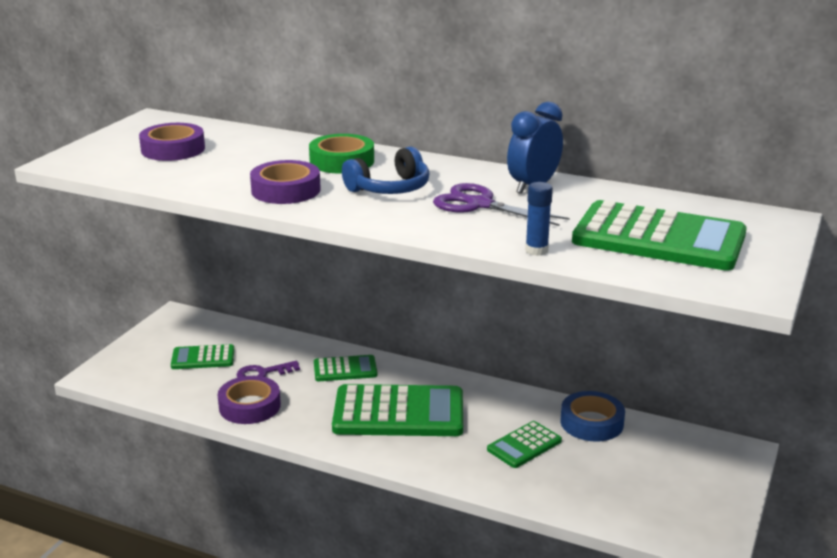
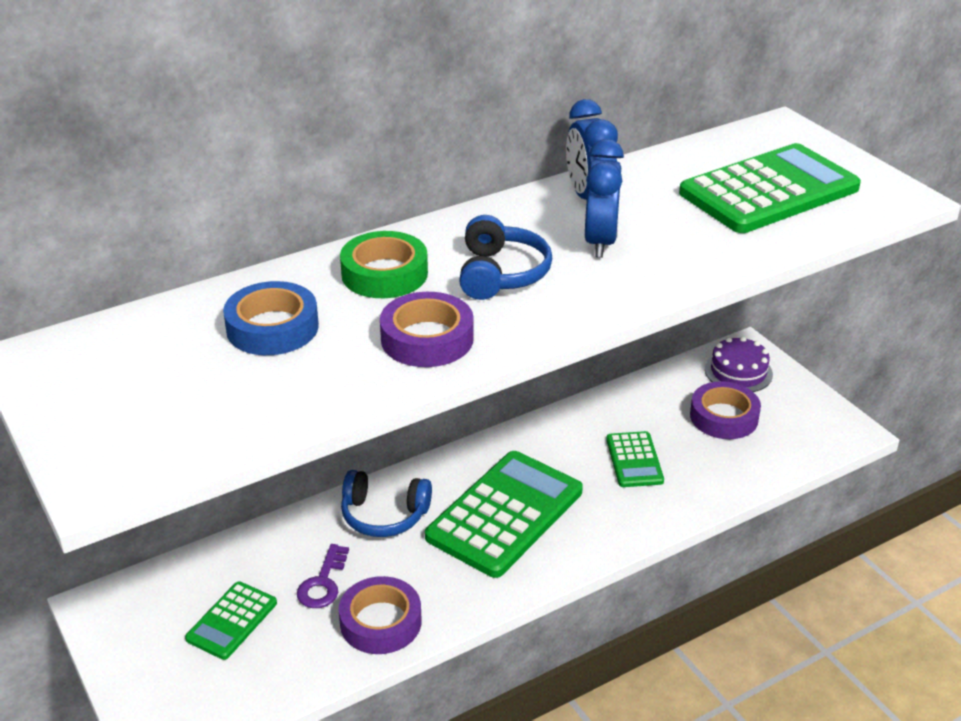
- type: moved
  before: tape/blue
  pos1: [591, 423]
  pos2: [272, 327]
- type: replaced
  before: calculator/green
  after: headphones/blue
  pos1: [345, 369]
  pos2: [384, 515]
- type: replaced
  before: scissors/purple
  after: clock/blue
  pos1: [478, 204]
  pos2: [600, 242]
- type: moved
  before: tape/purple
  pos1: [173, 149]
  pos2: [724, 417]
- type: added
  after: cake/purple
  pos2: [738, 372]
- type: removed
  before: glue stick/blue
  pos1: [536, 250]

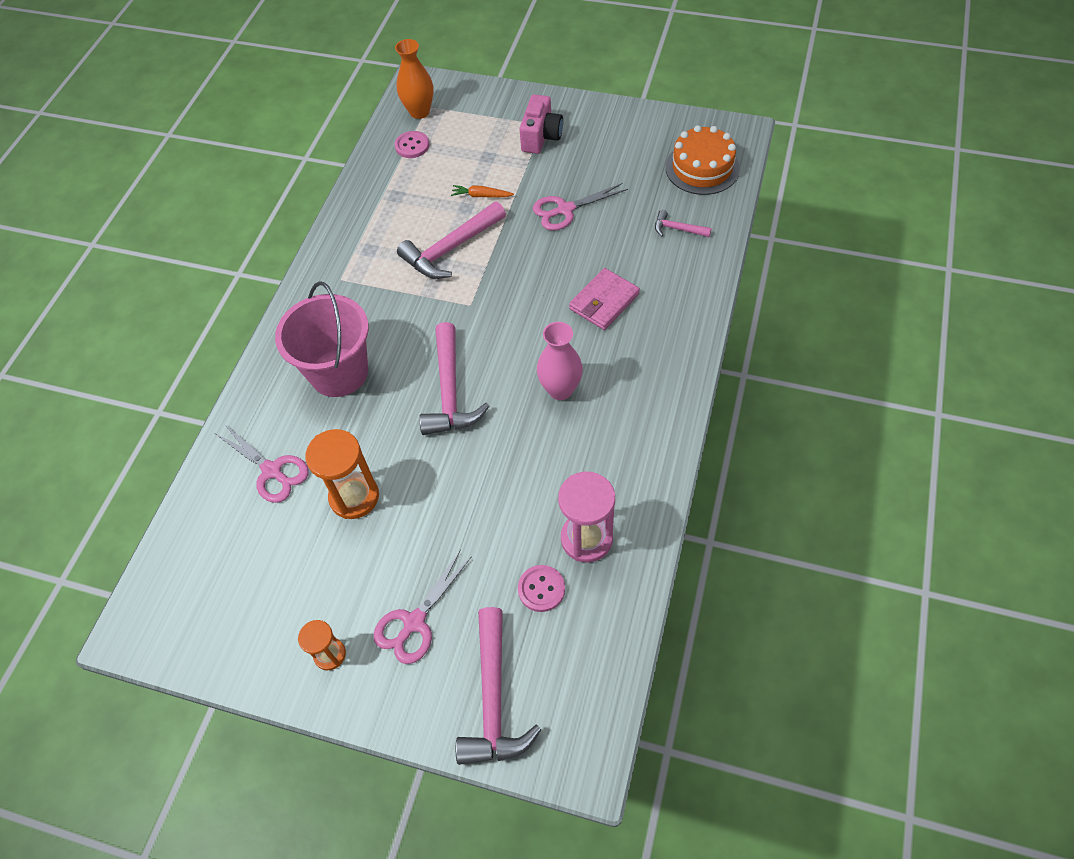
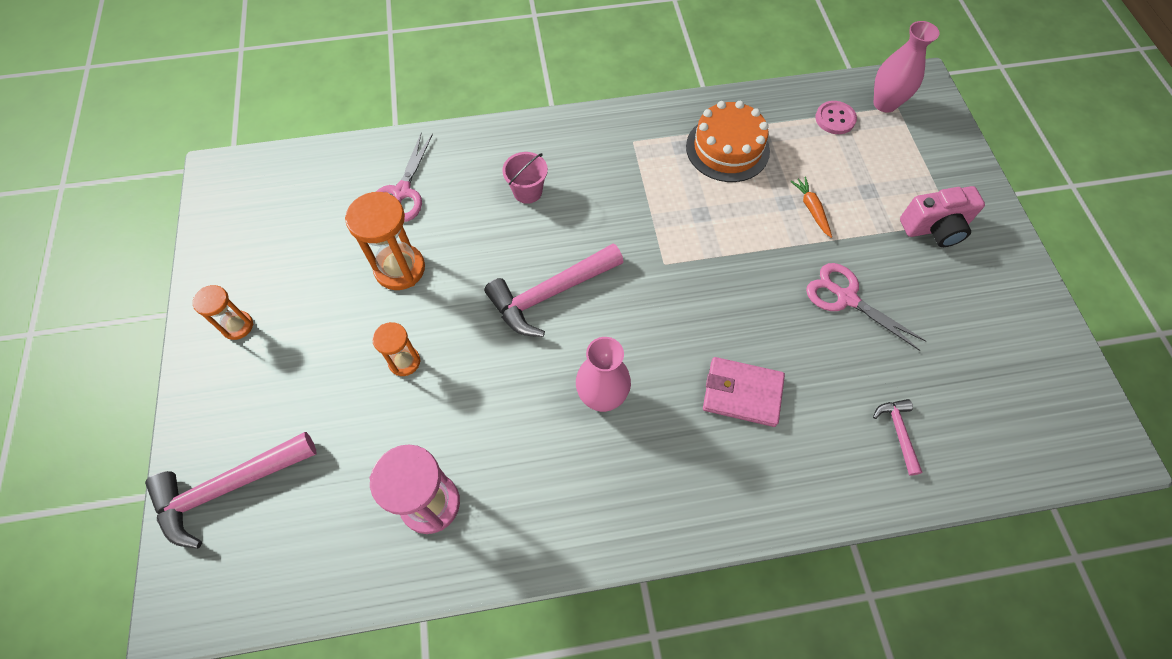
- type: added
  after: hourglass/orange
  pos2: [404, 362]
- type: resized
  before: bucket/pink
  pos1: [339, 372]
  pos2: [527, 191]
  scale: 0.48
- type: moved
  before: cake/orange
  pos1: [702, 168]
  pos2: [727, 148]
- type: recoloured
  before: vase/orange
  after: vase/pink
  pos1: [419, 112]
  pos2: [885, 103]
- type: removed
  before: scissors/pink
  pos1: [414, 622]
- type: removed
  before: hammer/pink
  pos1: [451, 249]
- type: removed
  before: button/pink
  pos1: [541, 589]

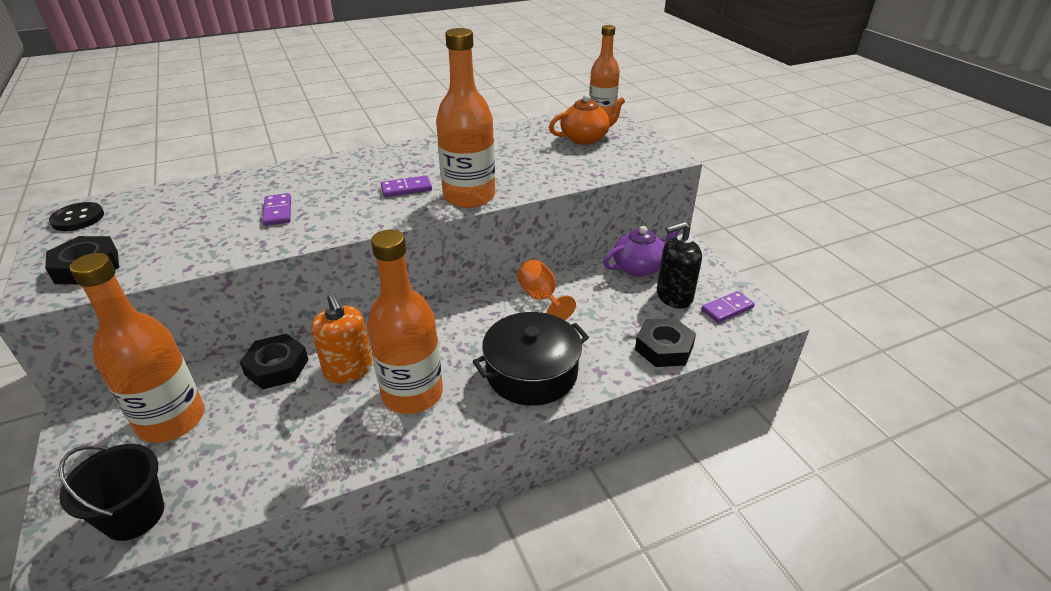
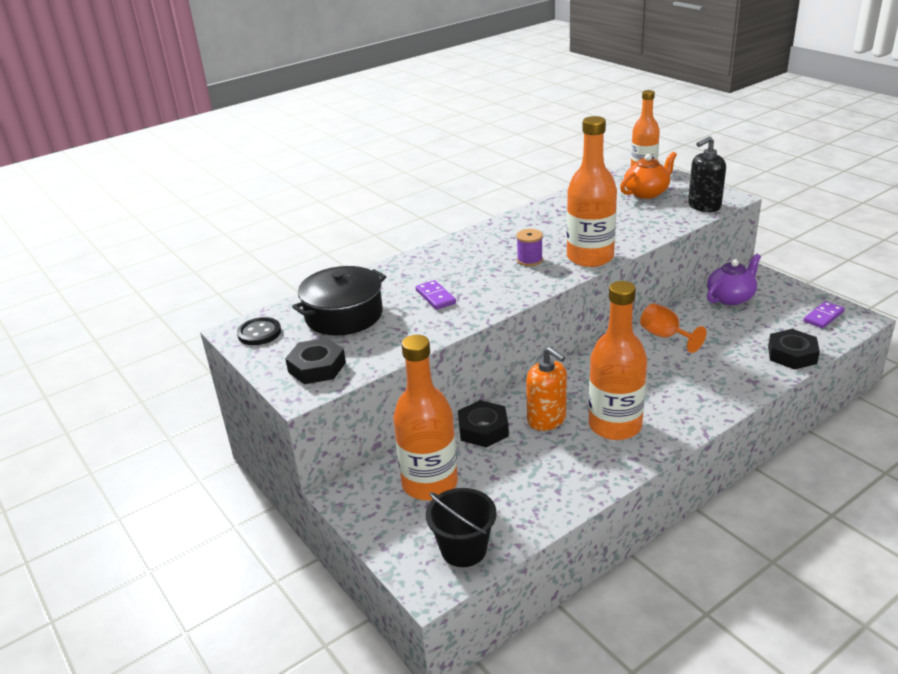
- type: moved
  before: pot/black
  pos1: [531, 372]
  pos2: [344, 315]
- type: replaced
  before: domino/purple
  after: spool/purple
  pos1: [406, 189]
  pos2: [529, 260]
- type: moved
  before: soap dispenser/black
  pos1: [674, 296]
  pos2: [704, 206]

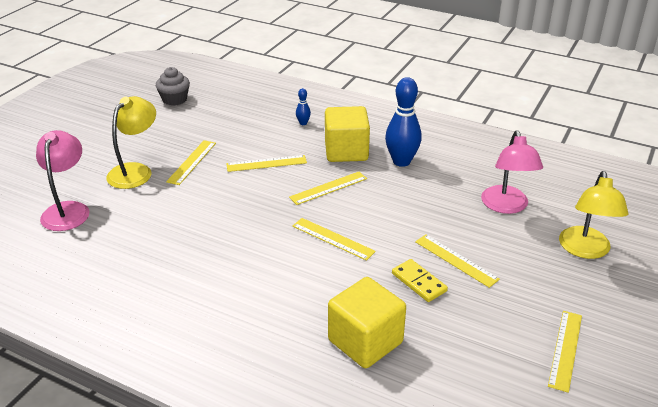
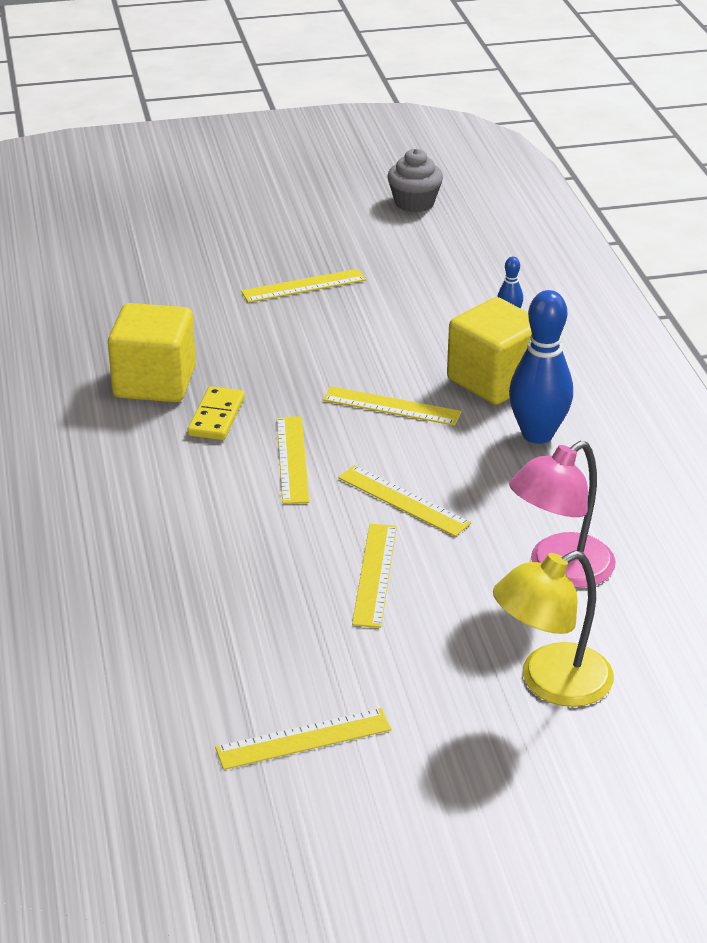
- type: moved
  before: cube/yellow
  pos1: [365, 341]
  pos2: [154, 382]
- type: moved
  before: domino/yellow
  pos1: [419, 282]
  pos2: [216, 417]
- type: moved
  before: ruler/yellow
  pos1: [266, 163]
  pos2: [403, 500]
- type: removed
  before: lamp/pink
  pos1: [68, 210]
- type: removed
  before: lamp/yellow
  pos1: [135, 171]

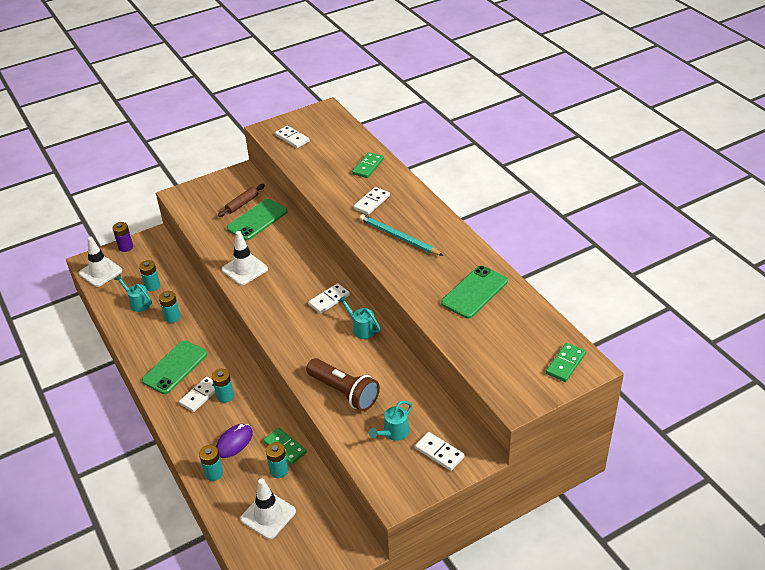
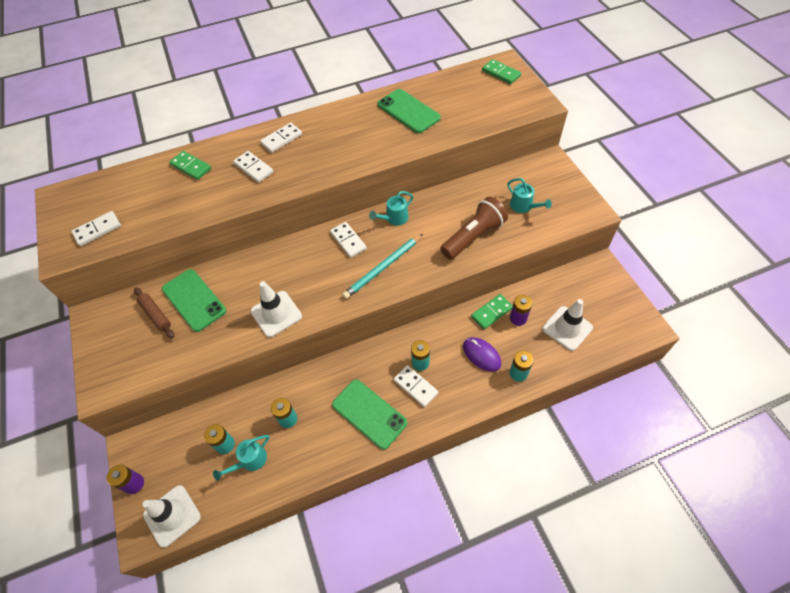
- type: moved
  before: domino/white
  pos1: [439, 453]
  pos2: [282, 139]
- type: moved
  before: pencil/turquoise
  pos1: [399, 237]
  pos2: [383, 267]
- type: recoloured
  before: battery/turquoise
  after: battery/purple
  pos1: [279, 470]
  pos2: [518, 318]

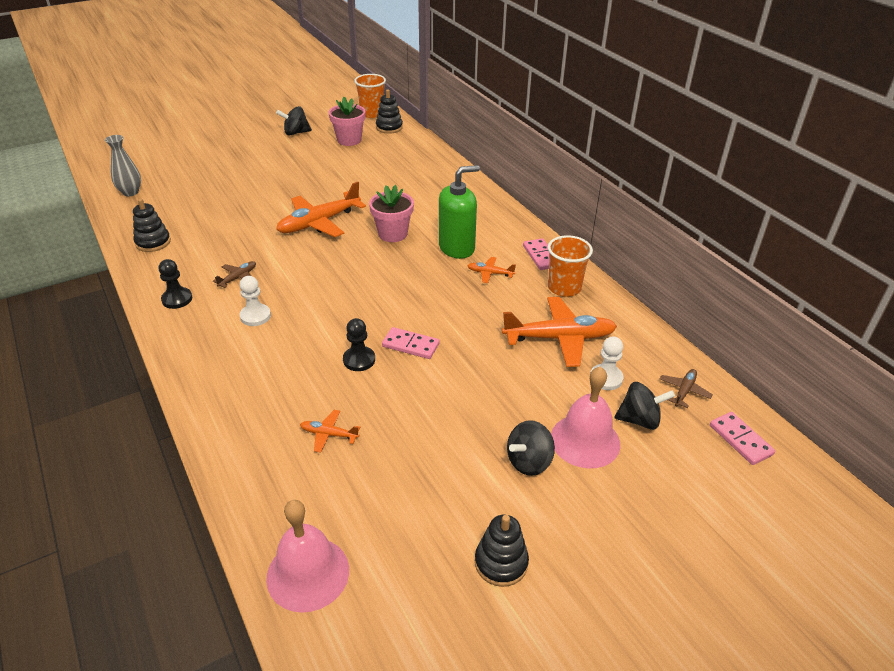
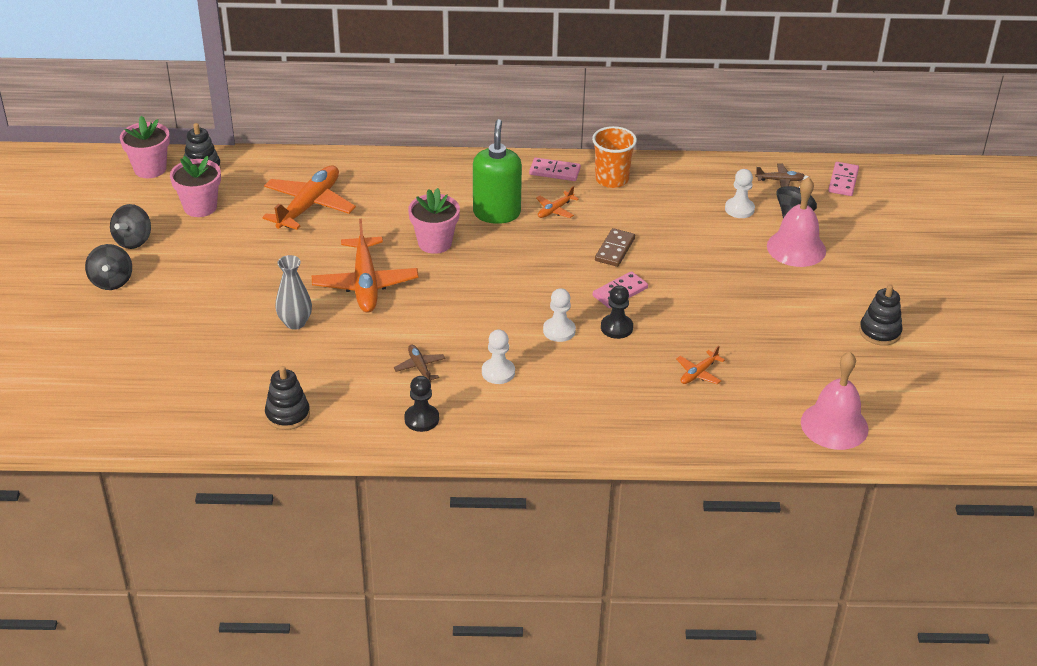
- type: moved
  before: spinning top/black
  pos1: [529, 462]
  pos2: [111, 281]
- type: replaced
  before: cup/orange
  after: flower pot/pink
  pos1: [372, 113]
  pos2: [150, 169]
- type: moved
  before: plane/orange
  pos1: [559, 338]
  pos2: [309, 206]
- type: moved
  before: vase/grey
  pos1: [130, 192]
  pos2: [295, 323]
- type: added
  after: pawn/white
  pos2: [559, 331]
- type: added
  after: domino/brown
  pos2: [615, 250]
- type: turned
  before: plane/brown
  pos1: [684, 391]
  pos2: [780, 180]
  turn: 120
- type: turned
  before: domino/pink
  pos1: [740, 440]
  pos2: [843, 181]
  turn: -75

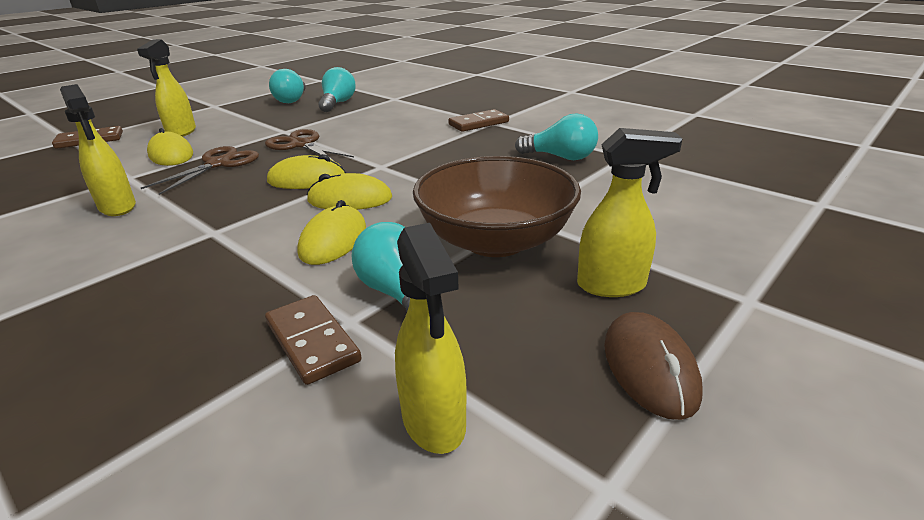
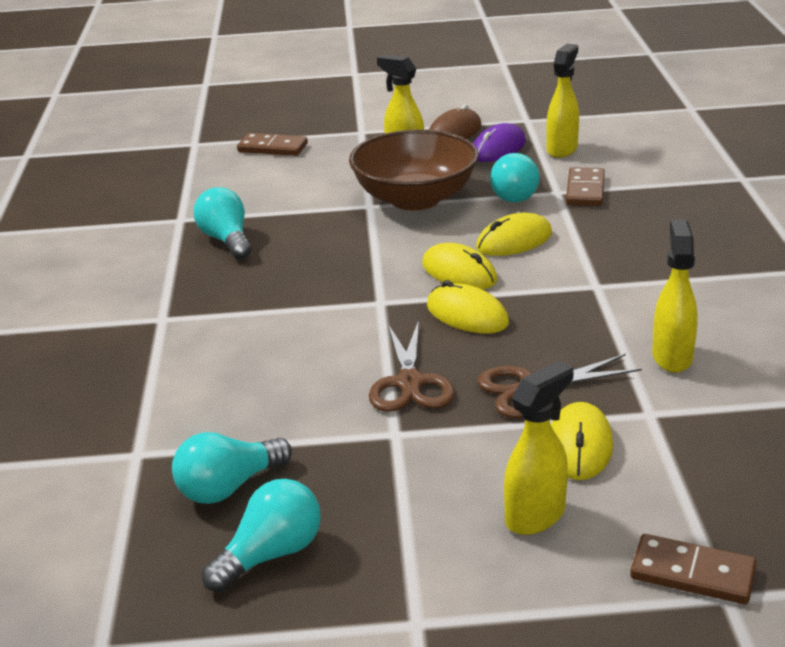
- type: moved
  before: domino/brown
  pos1: [478, 123]
  pos2: [272, 148]
- type: added
  after: mouse/purple
  pos2: [498, 148]

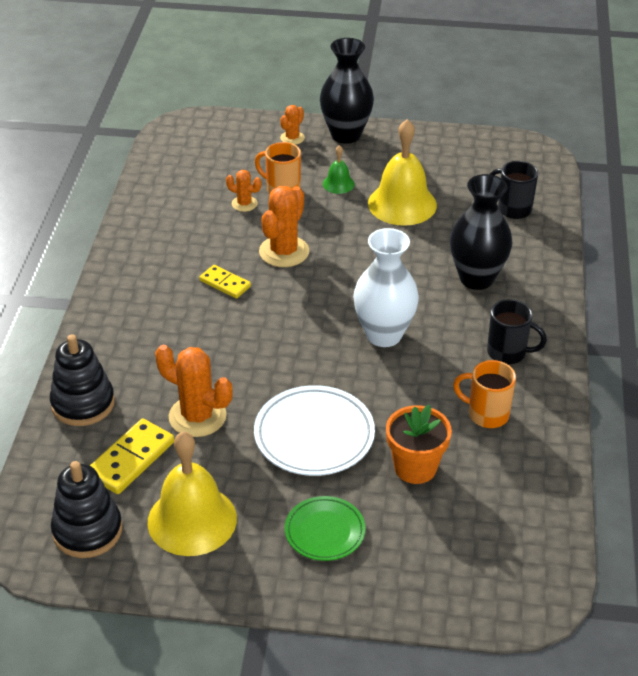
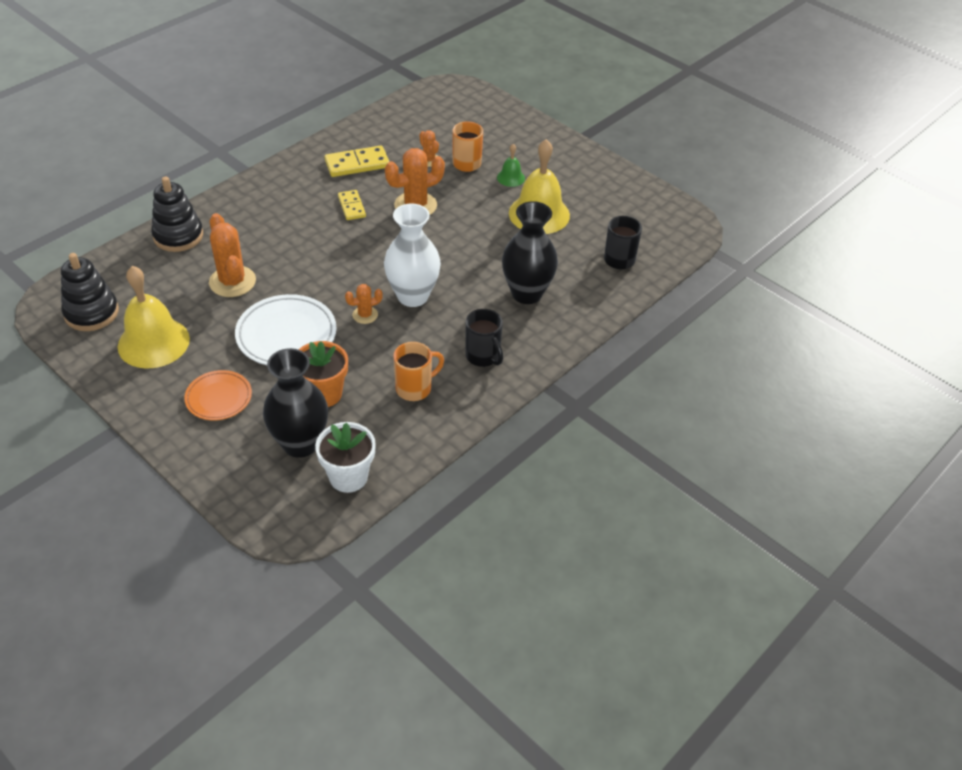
- type: recoloured
  before: plate/green
  after: plate/orange
  pos1: [325, 531]
  pos2: [219, 398]
- type: moved
  before: vase/black
  pos1: [346, 135]
  pos2: [300, 444]
- type: added
  after: flower pot/white
  pos2: [348, 477]
- type: moved
  before: domino/yellow
  pos1: [131, 459]
  pos2: [357, 164]
- type: moved
  before: cactus/orange
  pos1: [292, 138]
  pos2: [365, 315]
- type: turned
  before: mug/orange
  pos1: [486, 414]
  pos2: [415, 388]
  turn: 90

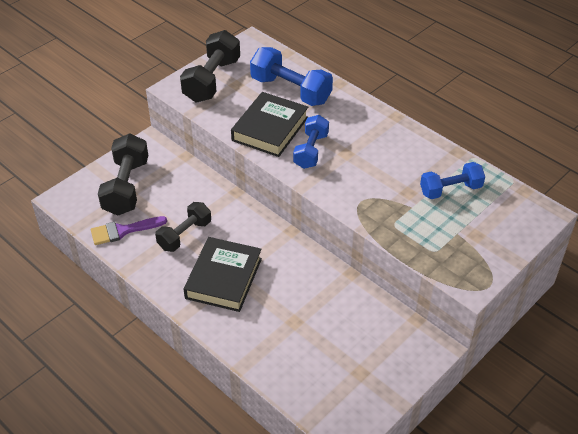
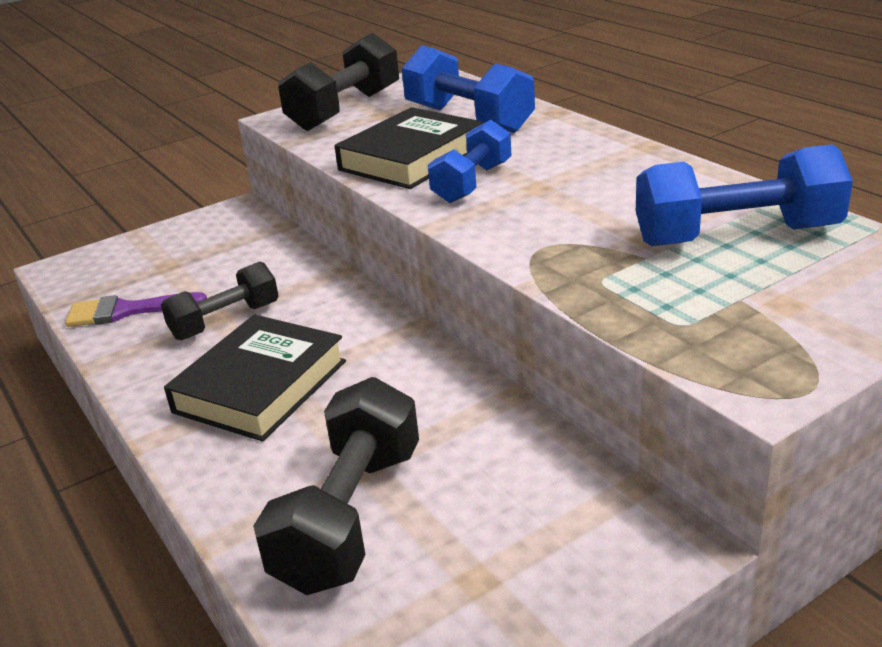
- type: moved
  before: dumbbell/black
  pos1: [126, 187]
  pos2: [350, 517]
- type: resized
  before: dumbbell/blue
  pos1: [450, 190]
  pos2: [736, 236]
  scale: 1.52

